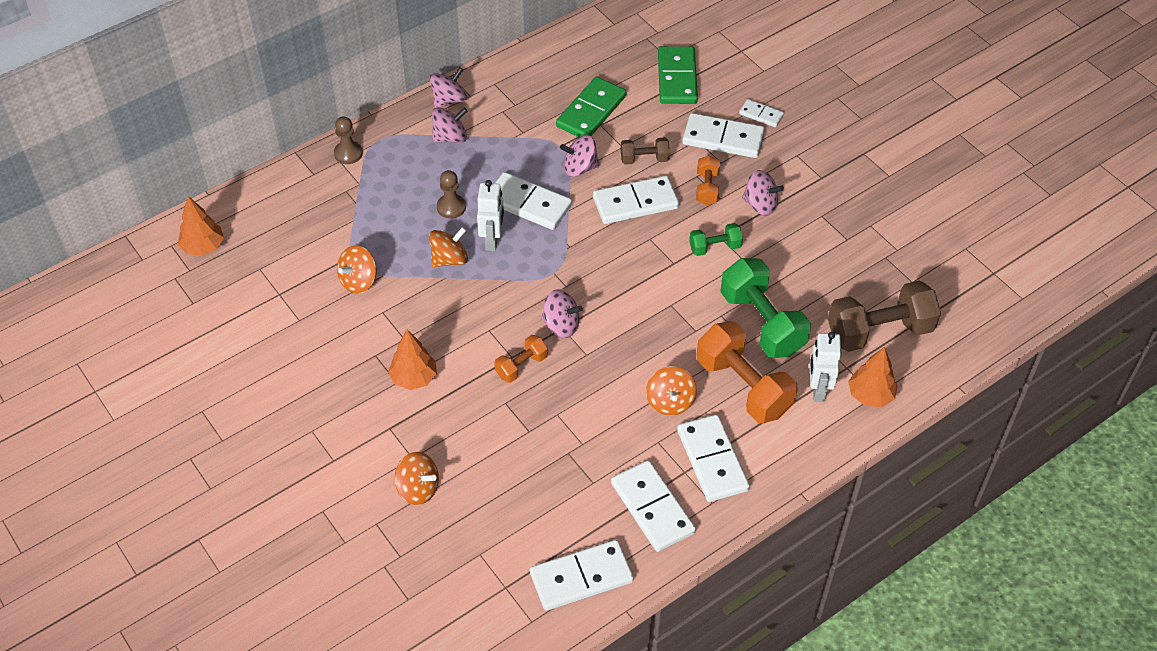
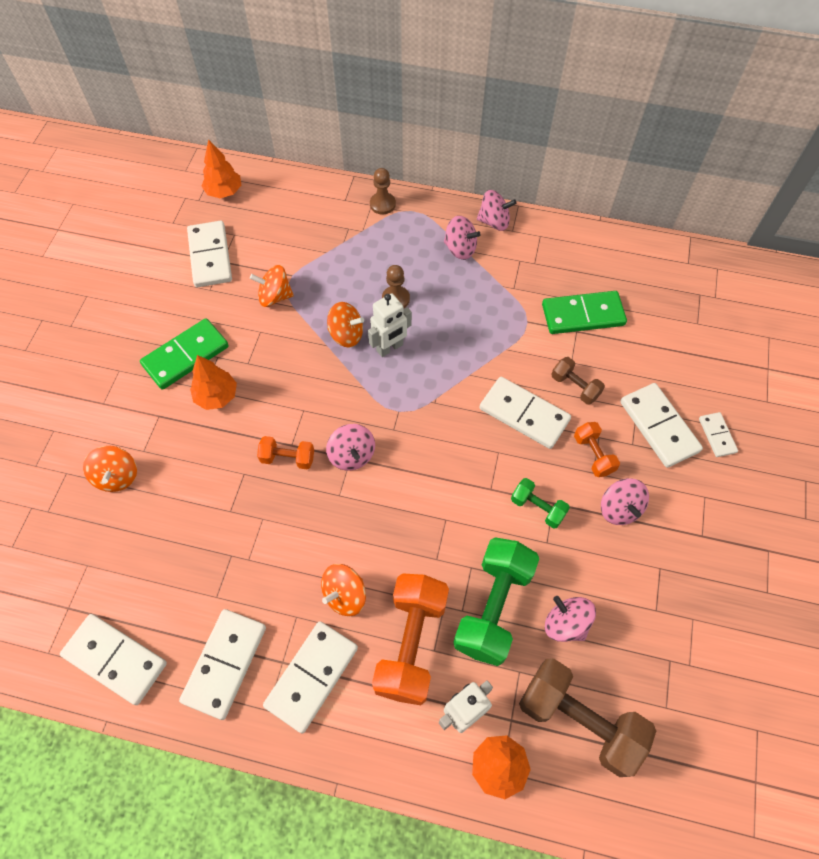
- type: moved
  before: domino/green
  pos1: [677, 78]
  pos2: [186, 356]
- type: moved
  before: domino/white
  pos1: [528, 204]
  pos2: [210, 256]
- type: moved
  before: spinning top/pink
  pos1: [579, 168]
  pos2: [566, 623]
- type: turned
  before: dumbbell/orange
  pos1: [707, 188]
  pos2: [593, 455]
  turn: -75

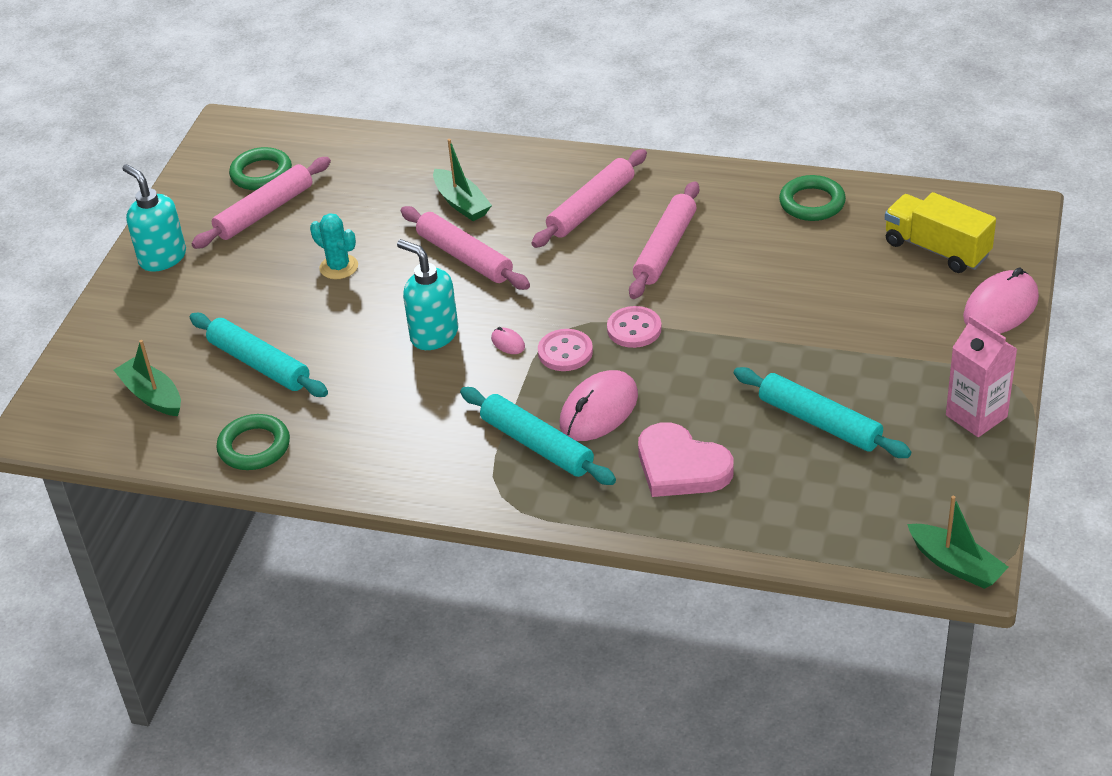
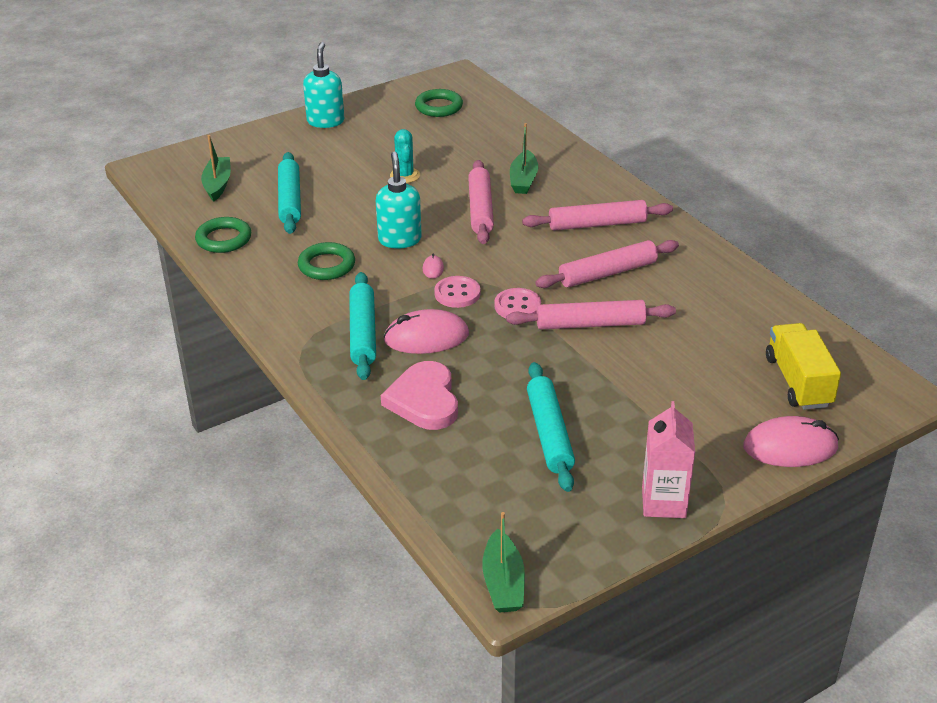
- type: moved
  before: ring/green
  pos1: [812, 203]
  pos2: [327, 265]
- type: moved
  before: rolling pin/pink
  pos1: [264, 212]
  pos2: [590, 324]

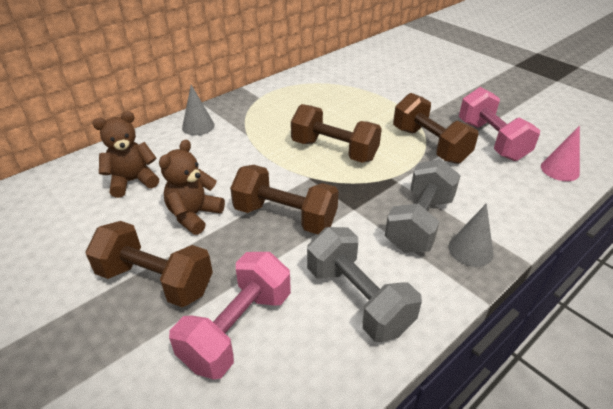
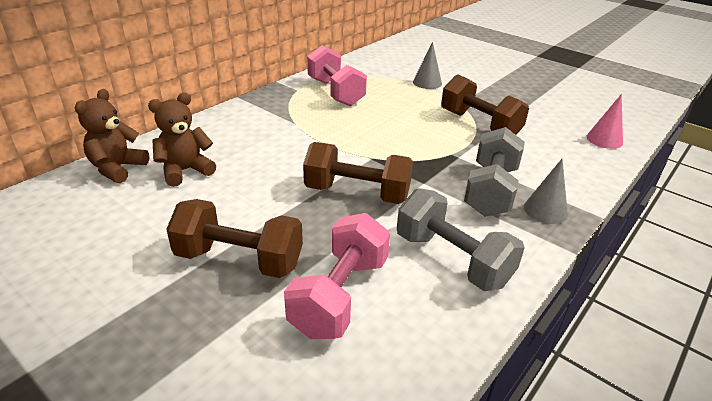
- type: moved
  before: teddy bear/brown
  pos1: [194, 215]
  pos2: [117, 168]
- type: moved
  before: dumbbell/pink
  pos1: [491, 140]
  pos2: [335, 92]
- type: moved
  before: cone/grey
  pos1: [198, 126]
  pos2: [427, 82]
- type: removed
  before: dumbbell/brown
  pos1: [334, 150]

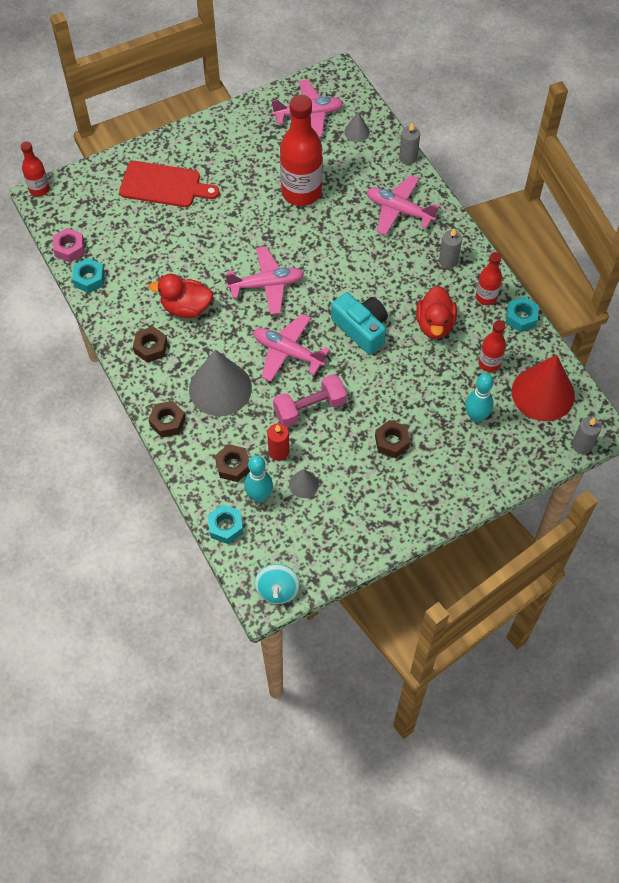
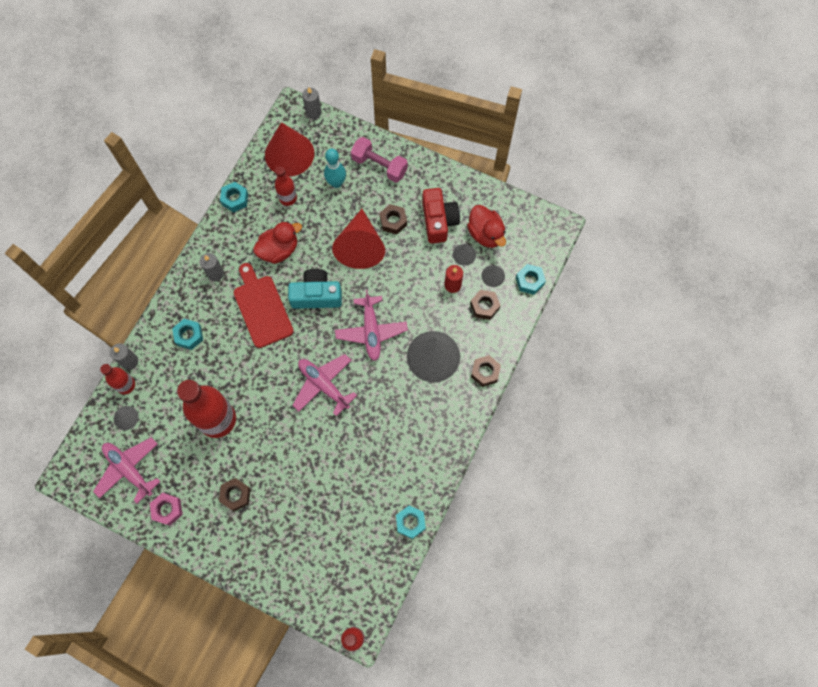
- type: moved
  before: bottle/red
  pos1: [486, 297]
  pos2: [126, 385]
- type: moved
  before: nut/pink
  pos1: [69, 248]
  pos2: [167, 509]
- type: replaced
  before: plane/pink
  after: nut/turquoise
  pos1: [399, 210]
  pos2: [189, 335]
- type: moved
  before: nut/brown
  pos1: [151, 347]
  pos2: [236, 495]
- type: moved
  before: cutting board/red
  pos1: [164, 185]
  pos2: [262, 308]
- type: turned
  before: camera/turquoise
  pos1: [361, 328]
  pos2: [316, 295]
  turn: 75
- type: added
  after: cone/red
  pos2: [360, 246]
- type: moved
  before: dumbbell/pink
  pos1: [309, 408]
  pos2: [379, 165]
- type: added
  after: camera/red
  pos2: [439, 221]
- type: moved
  before: duck/red
  pos1: [186, 307]
  pos2: [485, 234]
- type: replaced
  before: bowling pin/turquoise
  after: cone/grey
  pos1: [259, 495]
  pos2: [493, 275]
- type: removed
  before: spinning top/turquoise
  pos1: [277, 590]

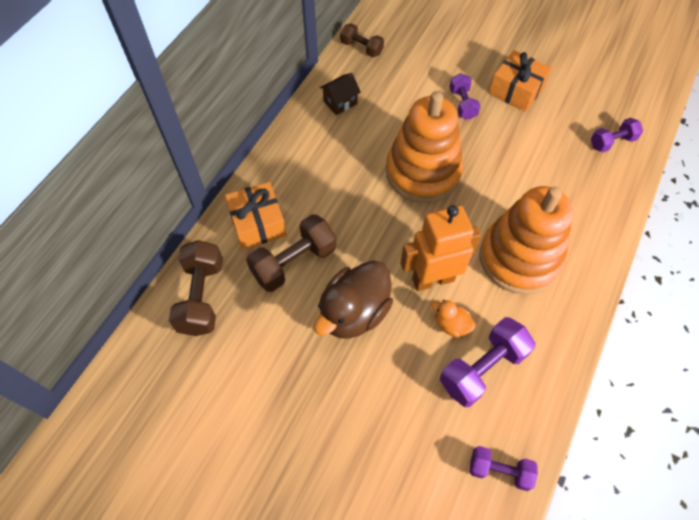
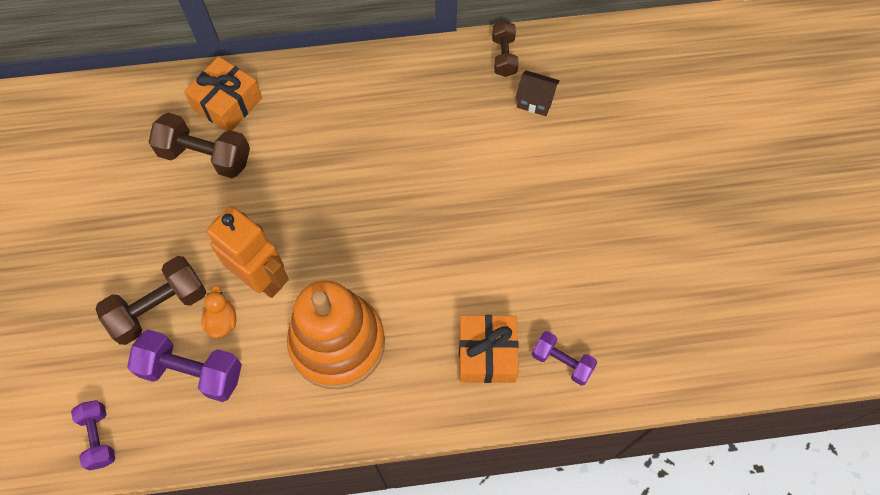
- type: moved
  before: dumbbell/brown
  pos1: [202, 297]
  pos2: [159, 308]
- type: moved
  before: gift/orange
  pos1: [516, 90]
  pos2: [487, 354]
- type: moved
  before: house/brown
  pos1: [340, 102]
  pos2: [535, 101]
- type: removed
  before: duck/brown
  pos1: [354, 313]
- type: removed
  before: stacking toy/orange
  pos1: [423, 172]
- type: removed
  before: dumbbell/purple
  pos1: [462, 104]

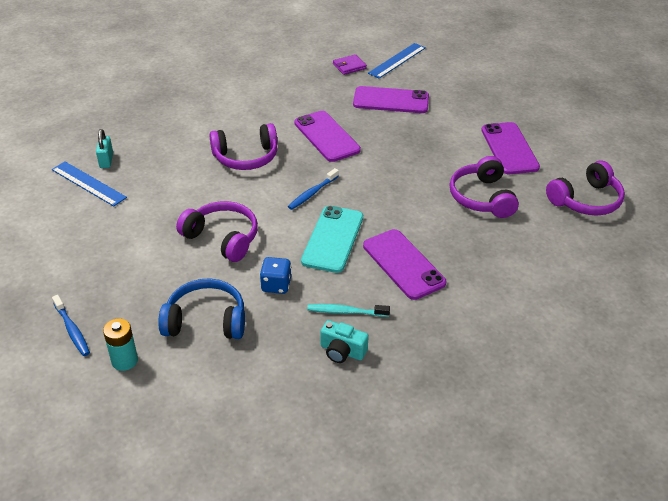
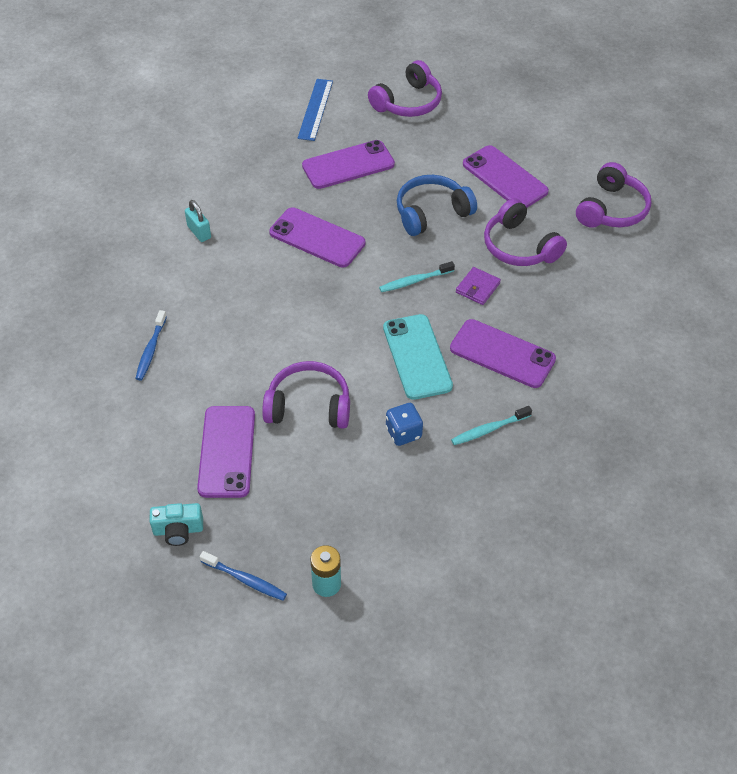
- type: moved
  before: toothbrush/blue
  pos1: [312, 193]
  pos2: [151, 350]
- type: moved
  before: camera/turquoise
  pos1: [342, 351]
  pos2: [178, 530]
- type: moved
  before: padlock/turquoise
  pos1: [106, 160]
  pos2: [199, 232]
- type: added
  after: phone/purple
  pos2: [227, 451]
- type: moved
  before: headphones/purple
  pos1: [246, 157]
  pos2: [408, 102]
- type: added
  after: toothbrush/turquoise
  pos2: [415, 281]
- type: moved
  before: headphones/blue
  pos1: [206, 320]
  pos2: [431, 213]
- type: moved
  before: wallet/purple
  pos1: [349, 66]
  pos2: [477, 288]
- type: removed
  before: ruler/blue
  pos1: [88, 183]

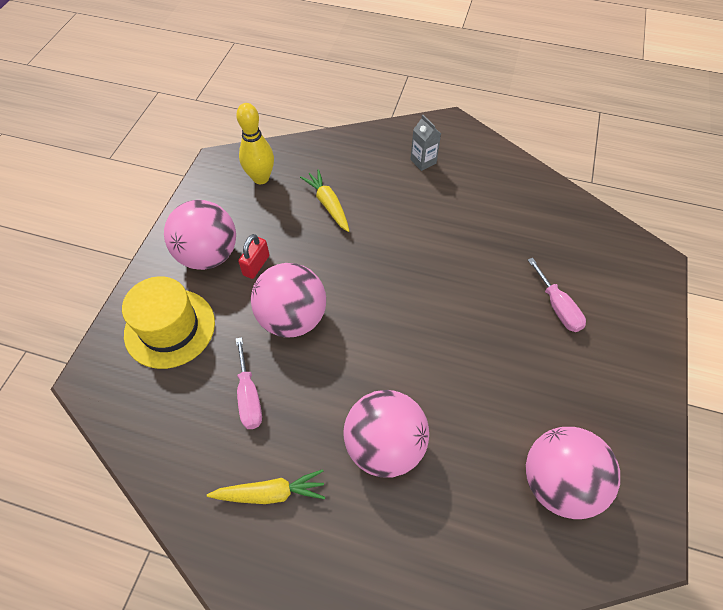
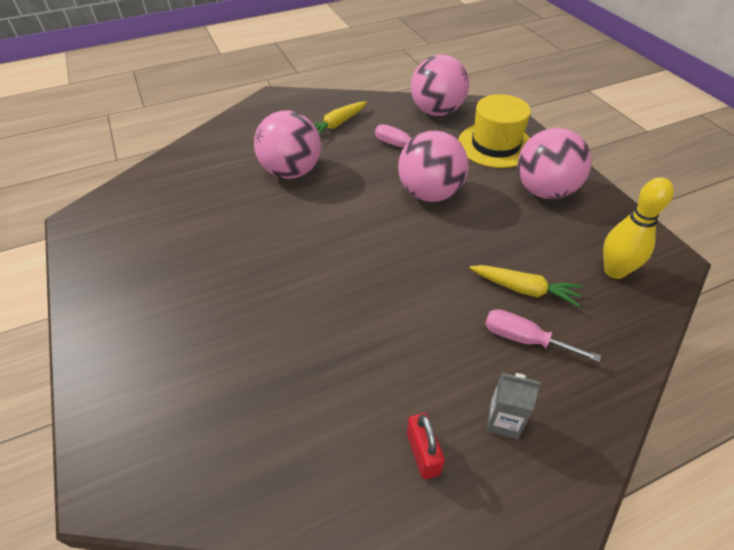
- type: moved
  before: padlock/red
  pos1: [256, 265]
  pos2: [423, 453]
- type: moved
  before: ball/pink
  pos1: [558, 482]
  pos2: [436, 111]
- type: moved
  before: screwdriver/pink
  pos1: [557, 307]
  pos2: [524, 339]

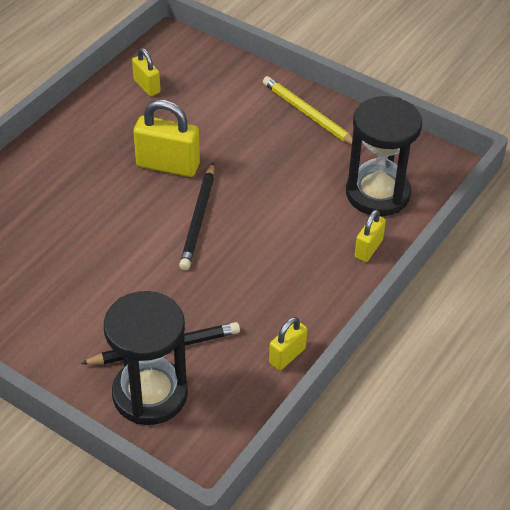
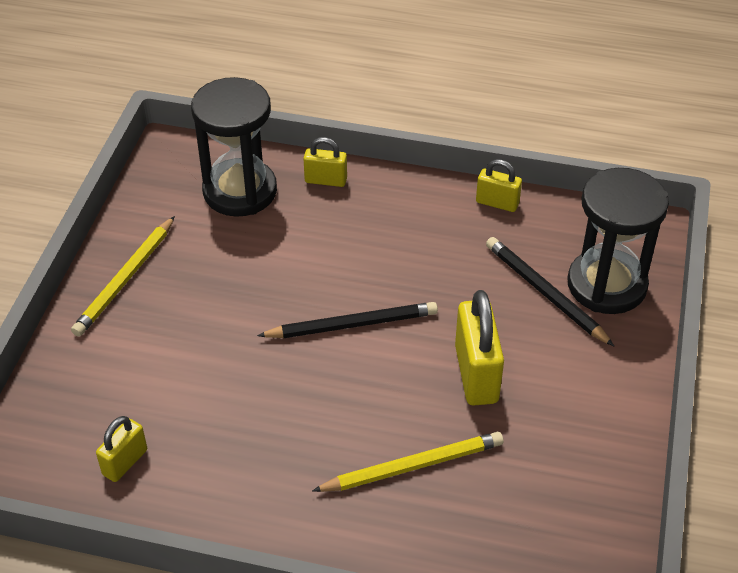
- type: added
  after: pencil/yellow
  pos2: [412, 466]
- type: moved
  before: padlock/yellow
  pos1: [168, 165]
  pos2: [476, 374]

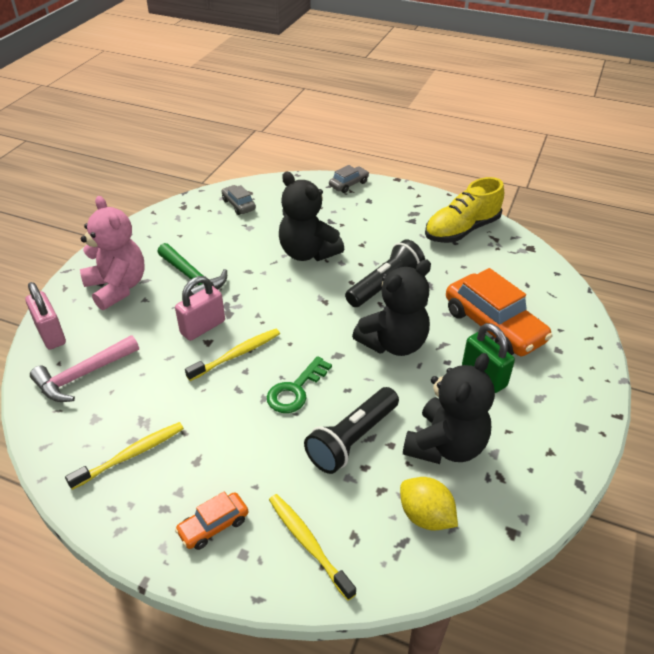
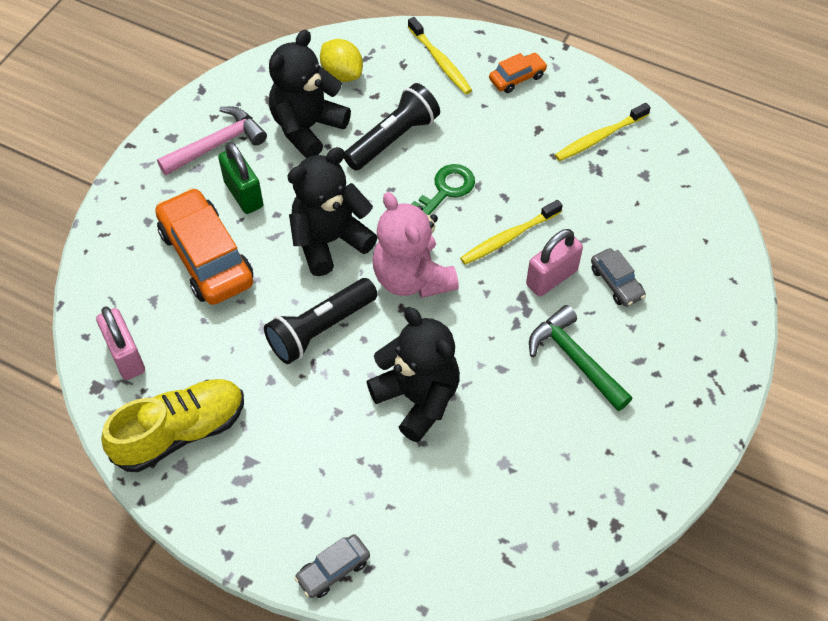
- type: moved
  before: padlock/pink
  pos1: [51, 334]
  pos2: [126, 356]
- type: moved
  before: hammer/pink
  pos1: [83, 375]
  pos2: [217, 144]
- type: moved
  before: teddy bear/pink
  pos1: [117, 288]
  pos2: [412, 278]
- type: moved
  before: car/grey
  pos1: [238, 205]
  pos2: [616, 283]

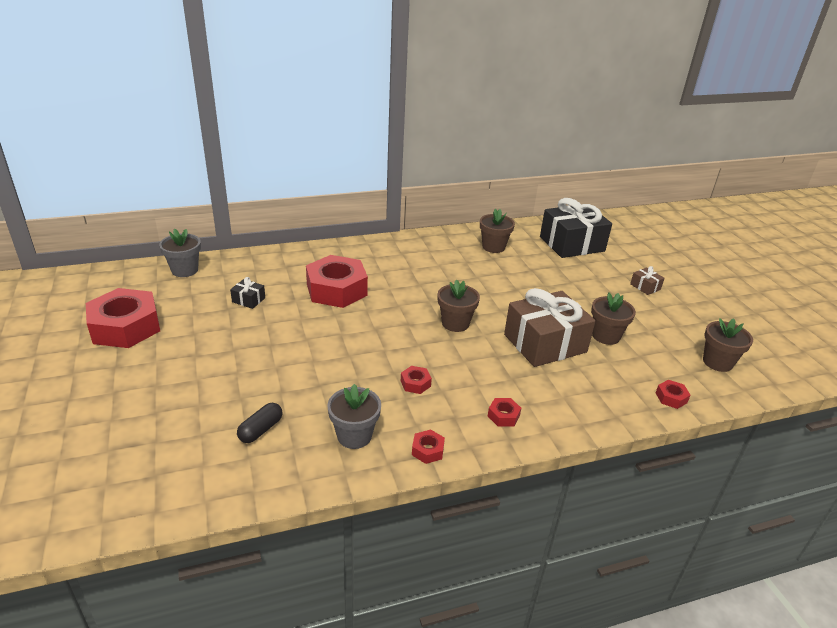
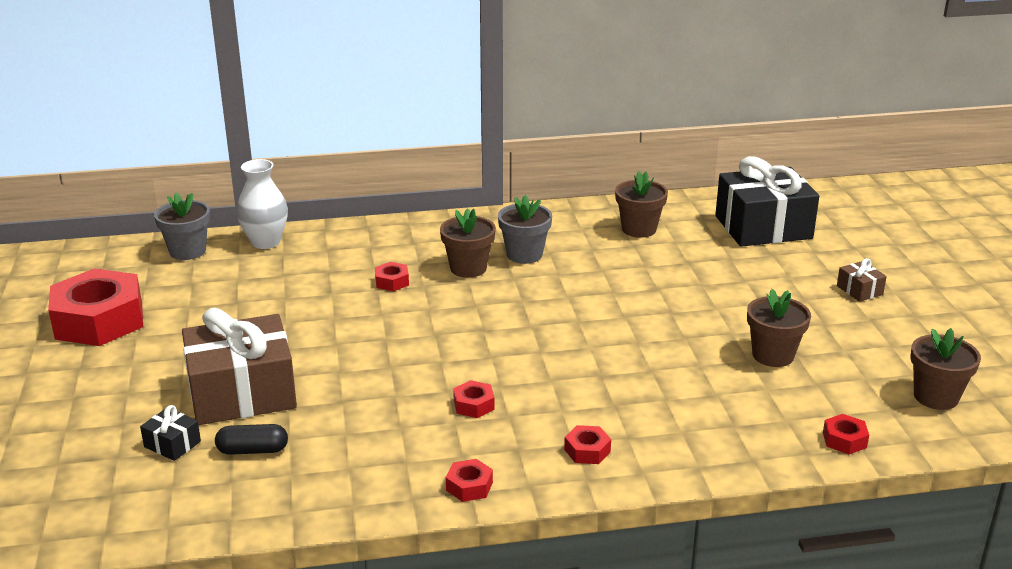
- type: moved
  before: gift/black
  pos1: [248, 300]
  pos2: [172, 444]
- type: moved
  before: gift/brown
  pos1: [545, 343]
  pos2: [242, 393]
- type: turned
  before: capsule/black
  pos1: [260, 430]
  pos2: [253, 450]
  turn: 45
- type: added
  after: vase/white
  pos2: [265, 242]
- type: resized
  before: nut/red
  pos1: [336, 289]
  pos2: [392, 281]
  scale: 0.41
- type: moved
  before: flower pot/brown
  pos1: [455, 323]
  pos2: [468, 268]
- type: moved
  before: flower pot/grey
  pos1: [354, 436]
  pos2: [524, 254]

